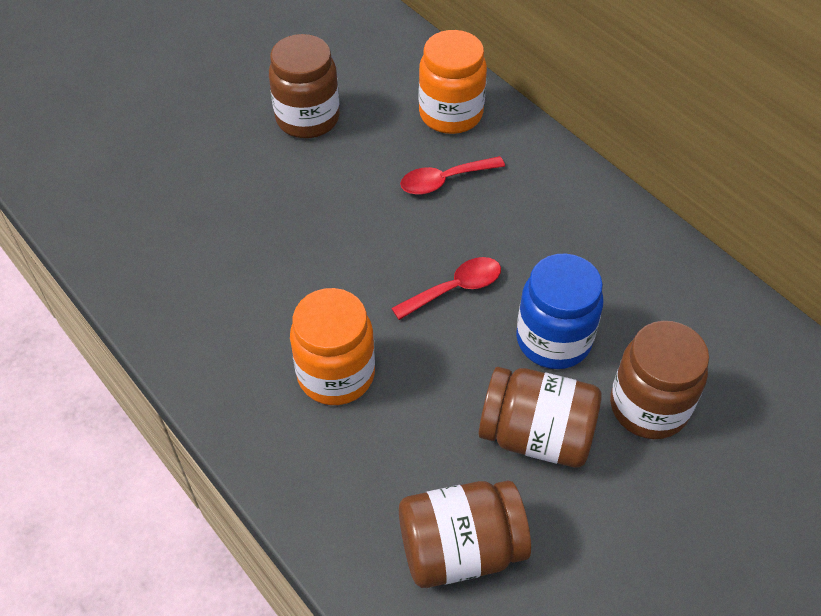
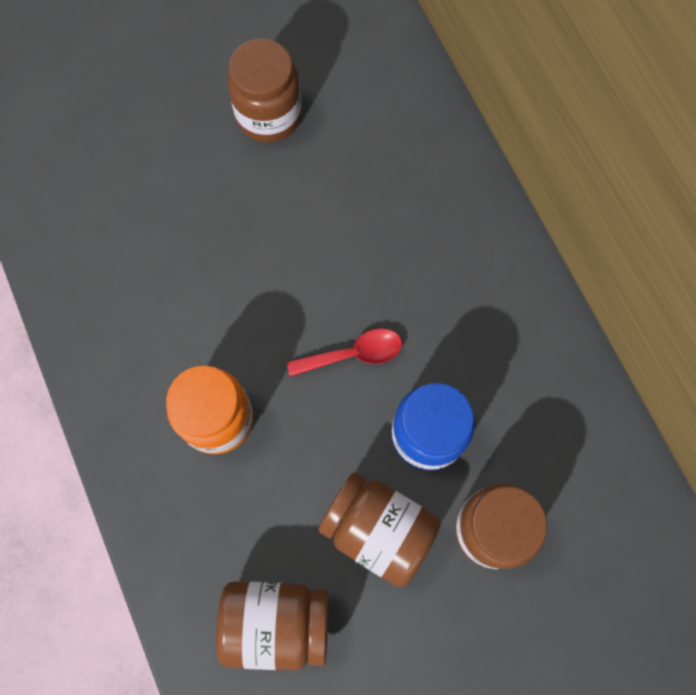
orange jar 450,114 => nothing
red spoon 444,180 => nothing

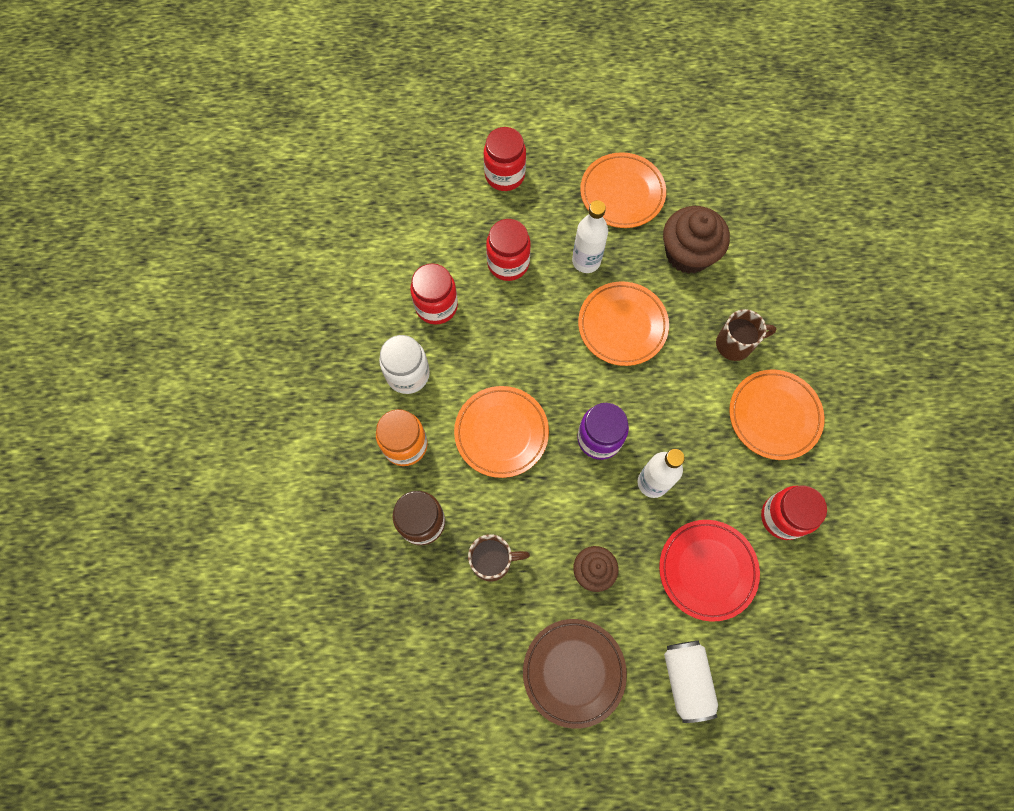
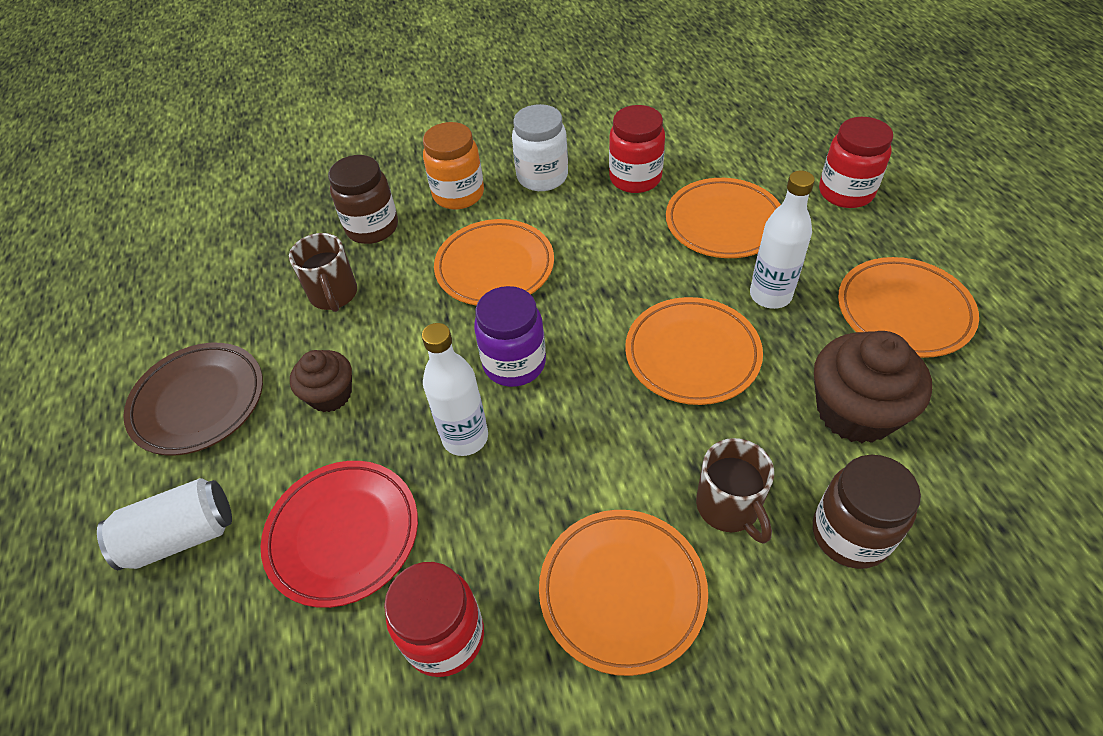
red jar 508,263 => orange plate 723,223
nothing => brown jar 850,534

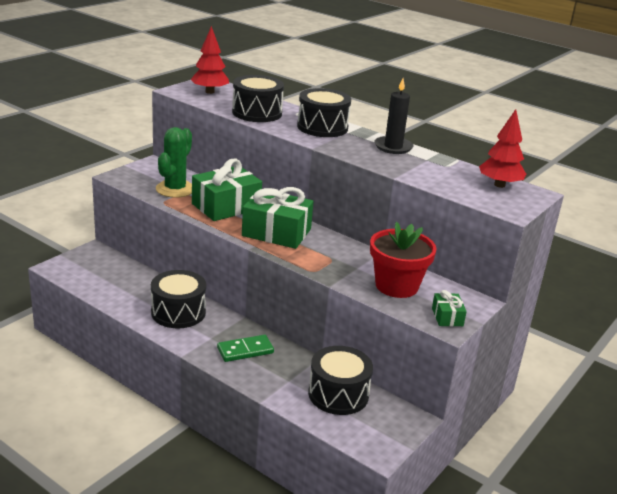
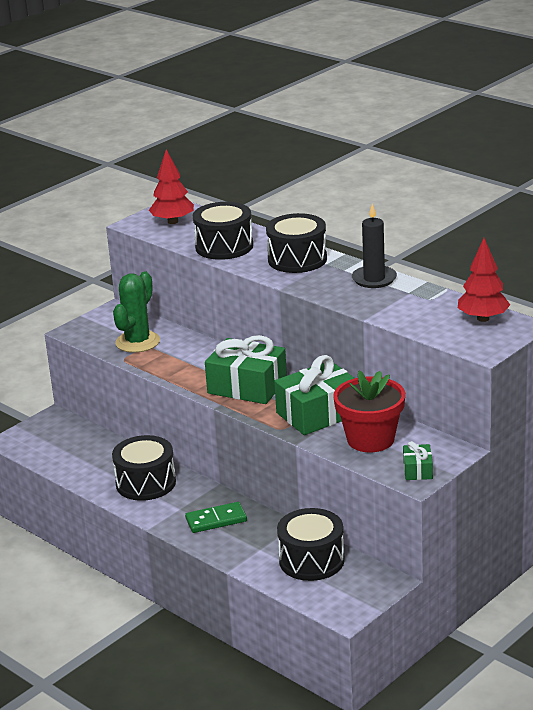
green gift 226,206 => green gift 318,413, moved

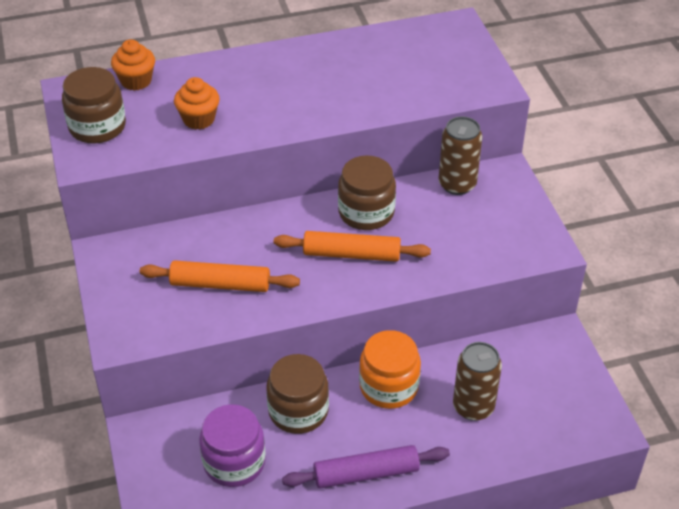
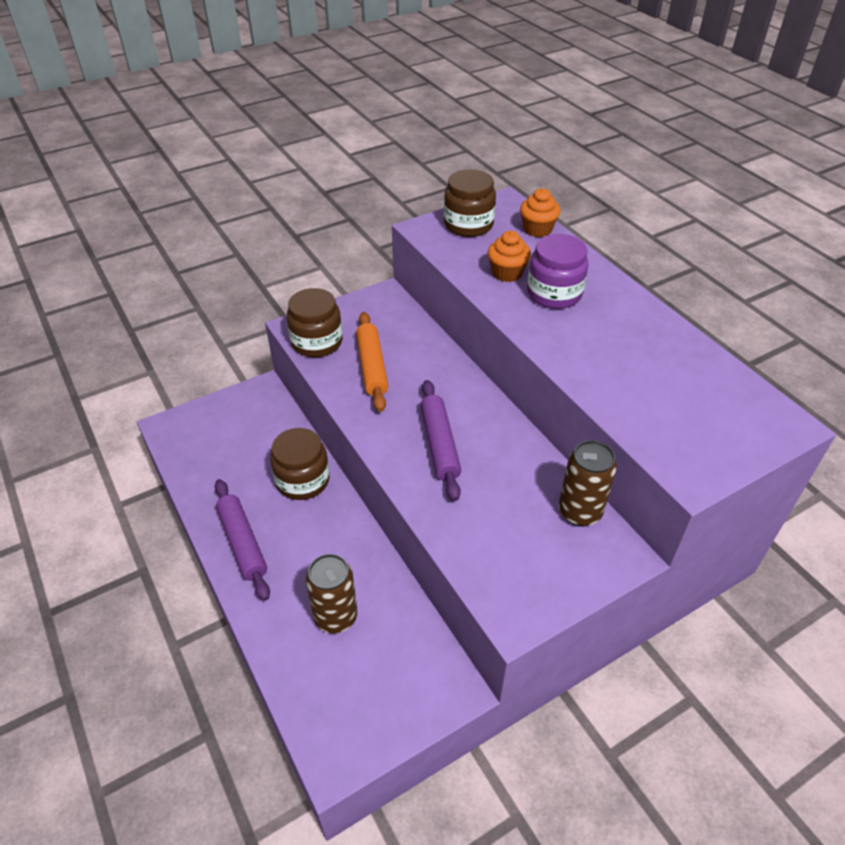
brown jar 366,212 => brown jar 317,342, moved
orange rolling pin 351,254 => purple rolling pin 439,444
orange jar 389,386 => nothing
purple jar 234,462 => purple jar 554,293, moved

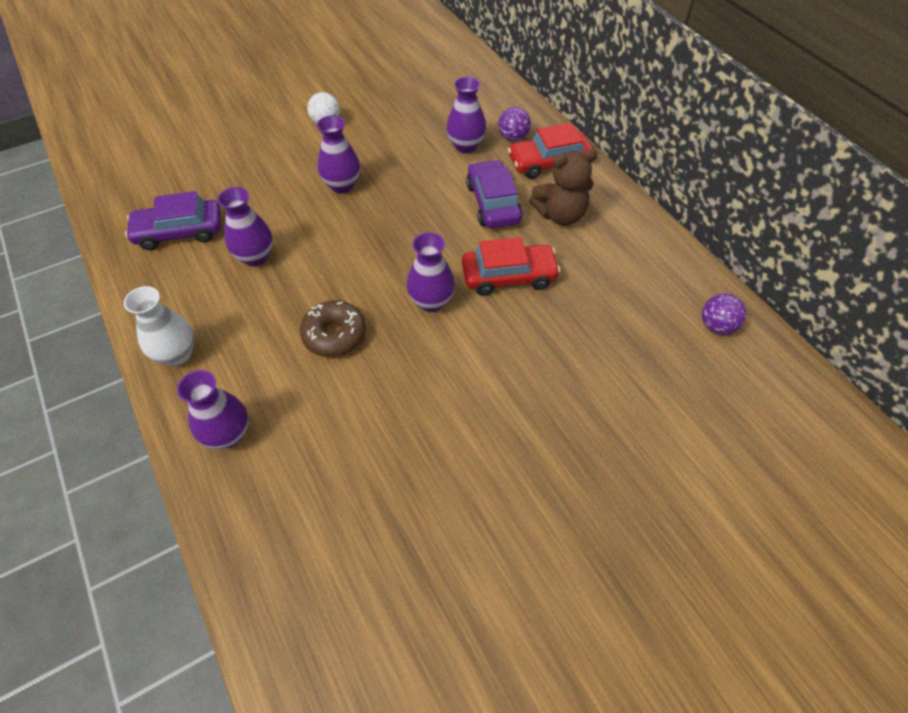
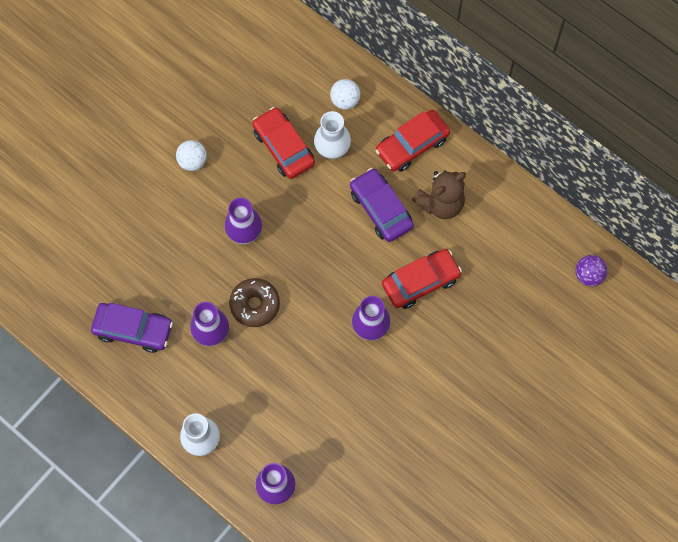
purple vase 466,146 => white vase 332,149
purple ball 513,138 => nothing
purple car 179,232 => purple car 133,329, 135 degrees counterclockwise
brown donut 334,335 => brown donut 255,305, moved
nothing => white ball 345,100
nothing => red car 283,147

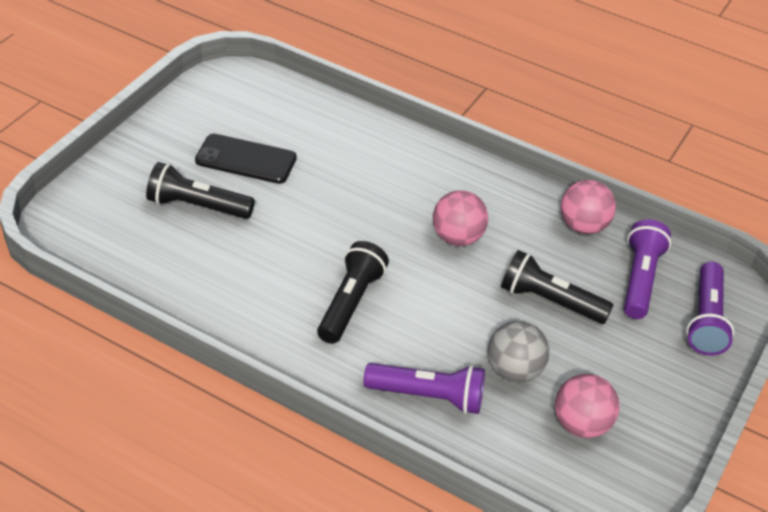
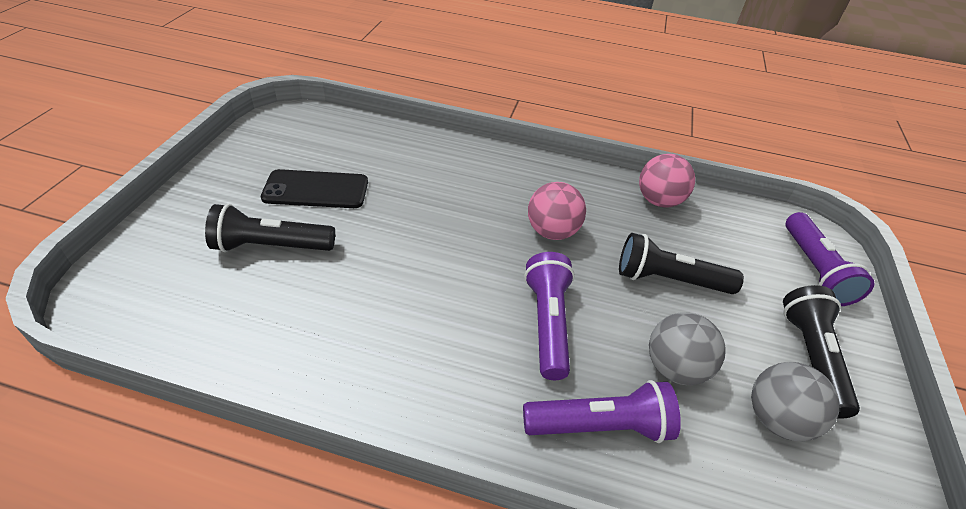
purple flashlight 640,279 => purple flashlight 547,323, moved
black flashlight 350,303 => black flashlight 811,358, moved
pink ball 581,424 => grey ball 776,419

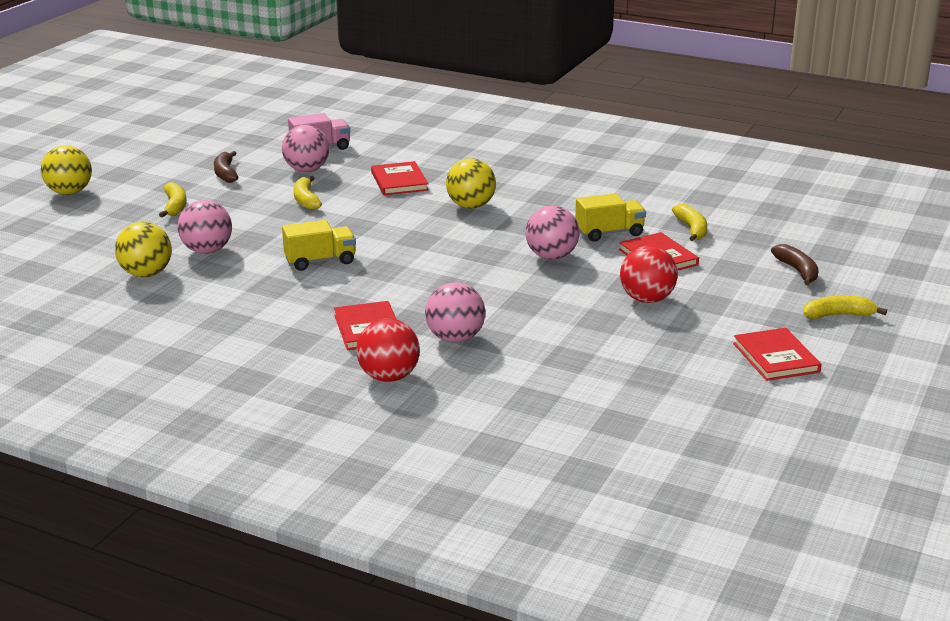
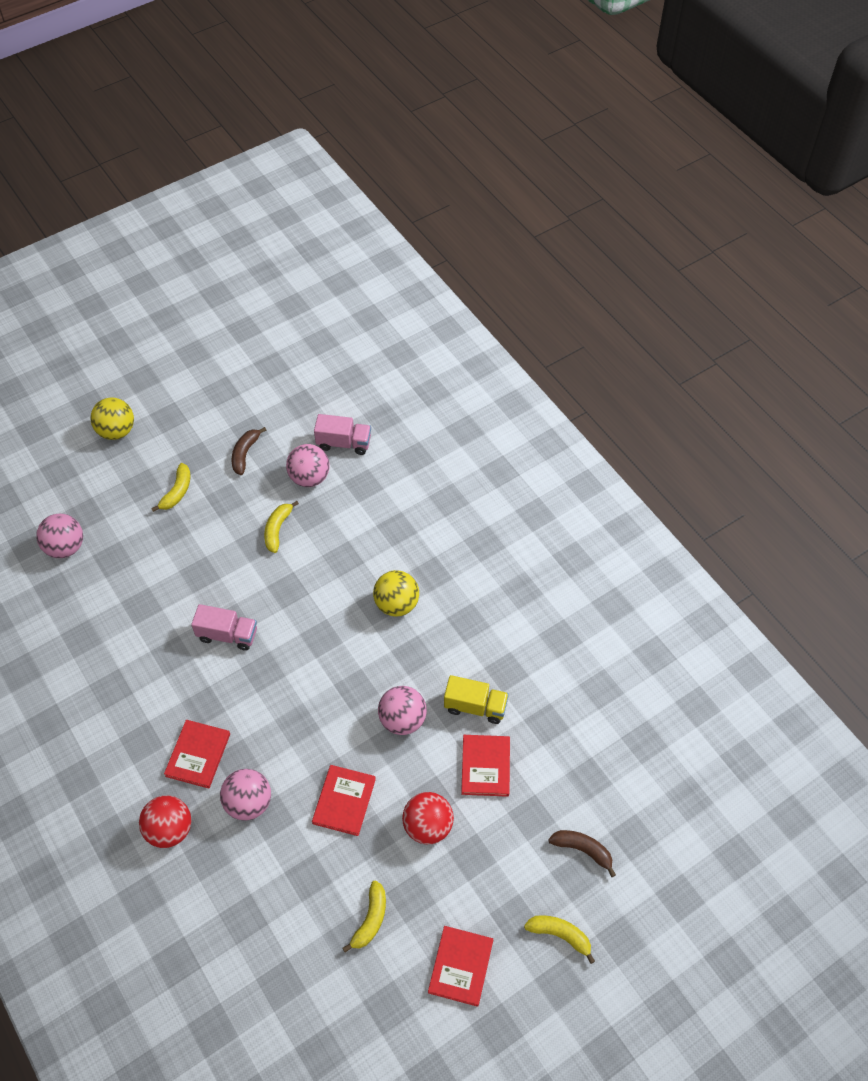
red book 399,181 => red book 344,801, moved
pink ball 207,251 => pink ball 65,547, moved
yellow banana 692,229 => yellow banana 370,919, moved
yellow truck 320,261 => pink truck 227,634
yellow ball 146,274 => nothing
brown banana 797,271 => brown banana 583,850, 75 degrees counterclockwise

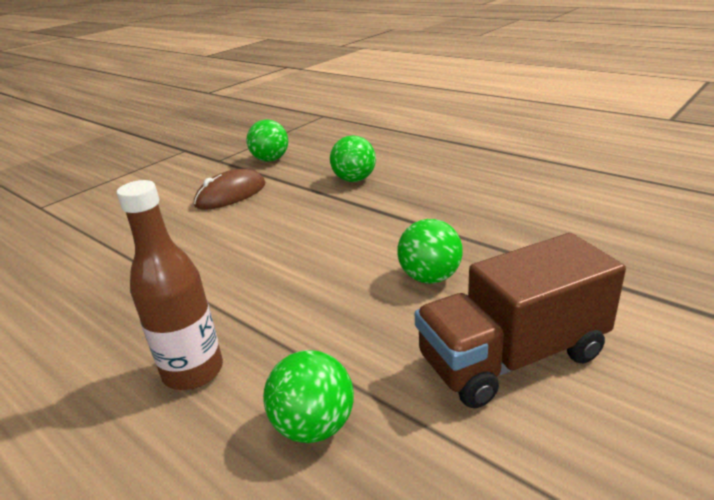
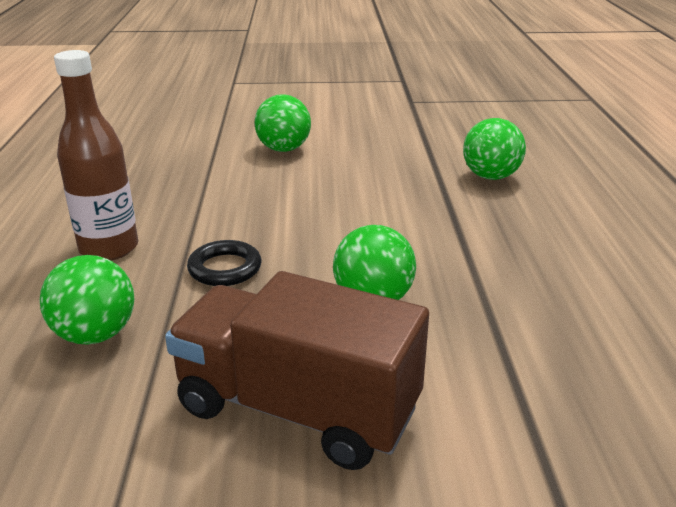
green ball 270,160 => green ball 283,149, moved
brown mouse 231,194 => nothing
nothing => black ring 225,268

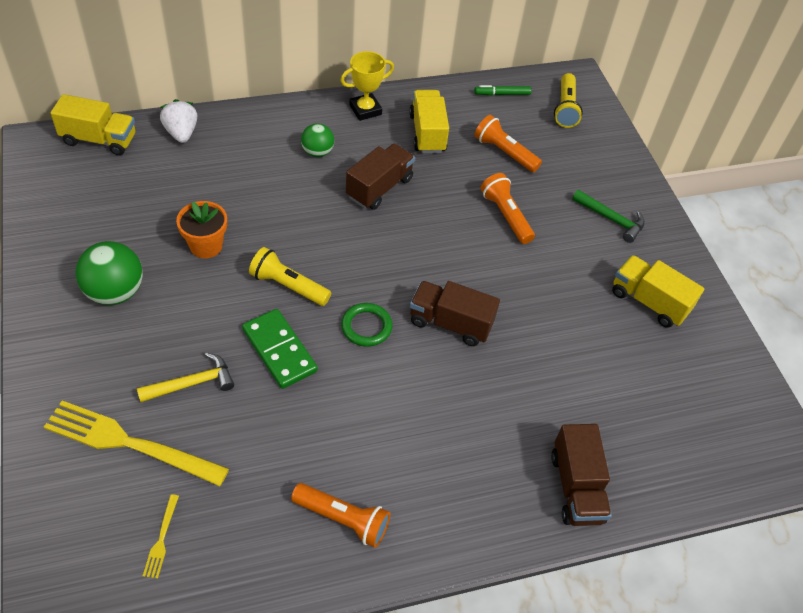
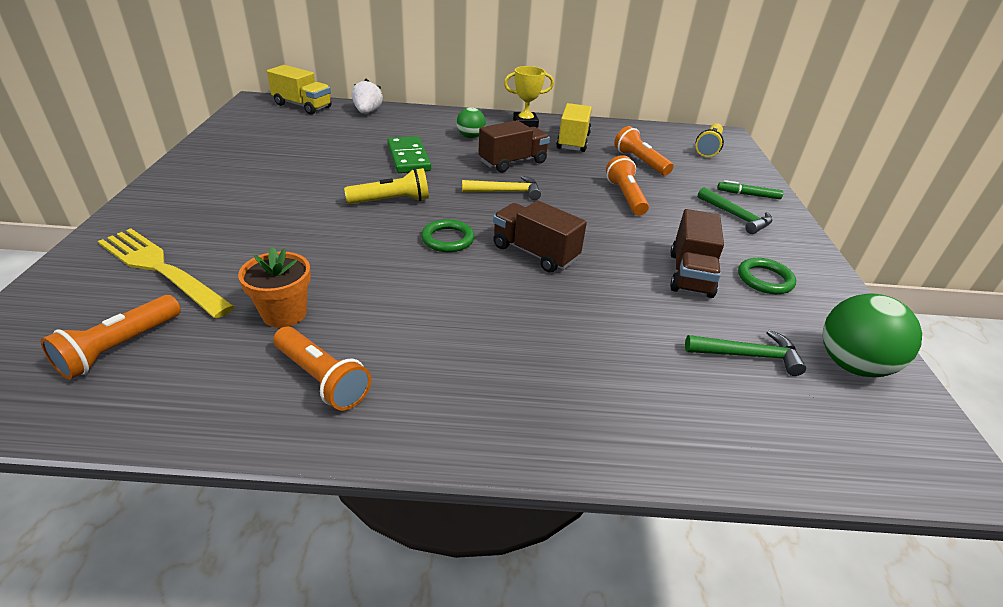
green marker 502,94 => green marker 748,195, moved
orange flower pot 206,246 => orange flower pot 284,313, moved
green ball 115,292 => green ball 851,365, moved
yellow flashlight 288,286 => yellow flashlight 392,201, 120 degrees clockwise
yellow truck 649,302 => green ring 765,279
green domino 279,350 => green domino 408,158, moved
yellow hammer 192,383 => yellow hammer 506,192, moved
brown truck 576,487 => brown truck 690,274, moved
yellow fork 161,540 => orange flashlight 119,347
nothing => green hammer 748,355

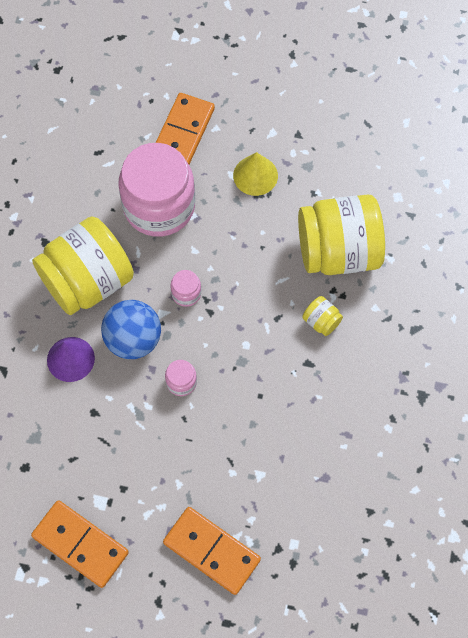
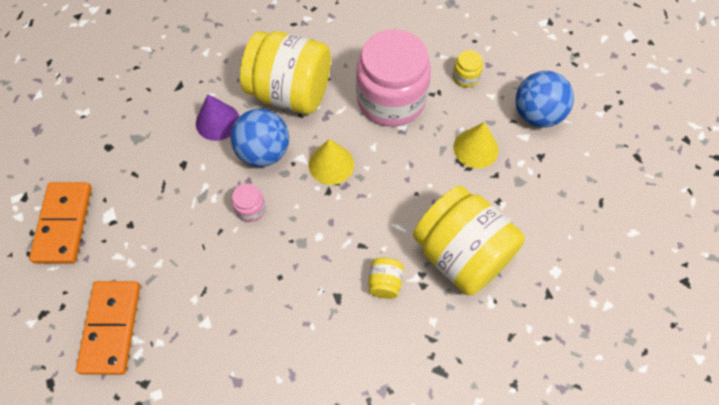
orange domino 182,134 => yellow jar 465,77
pink jar 186,293 => yellow cone 331,164
nothing => blue ball 537,115

